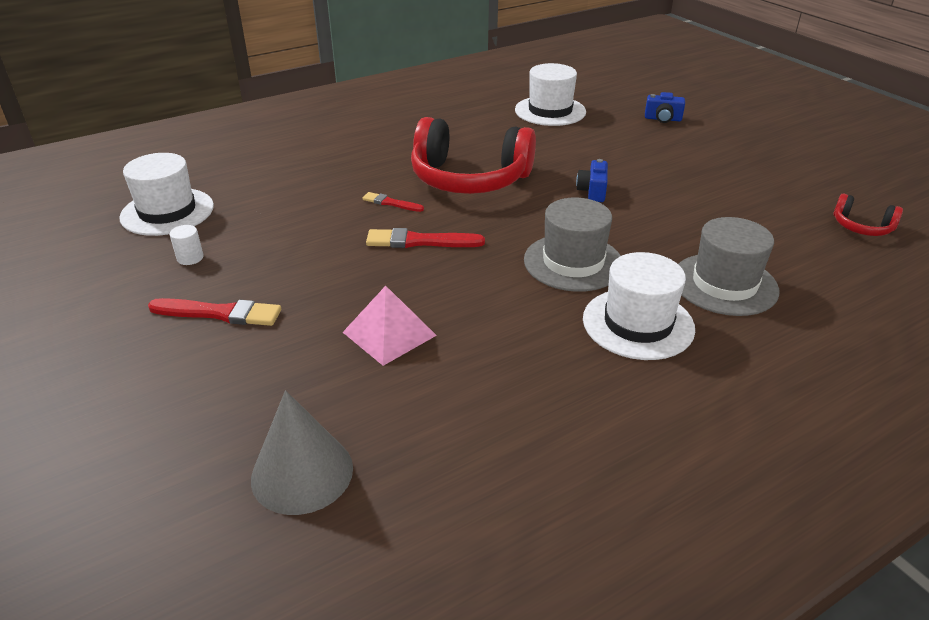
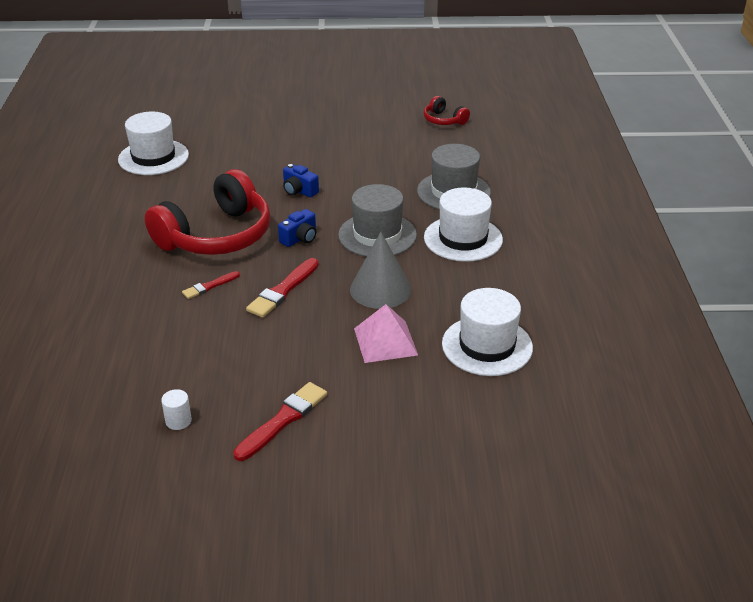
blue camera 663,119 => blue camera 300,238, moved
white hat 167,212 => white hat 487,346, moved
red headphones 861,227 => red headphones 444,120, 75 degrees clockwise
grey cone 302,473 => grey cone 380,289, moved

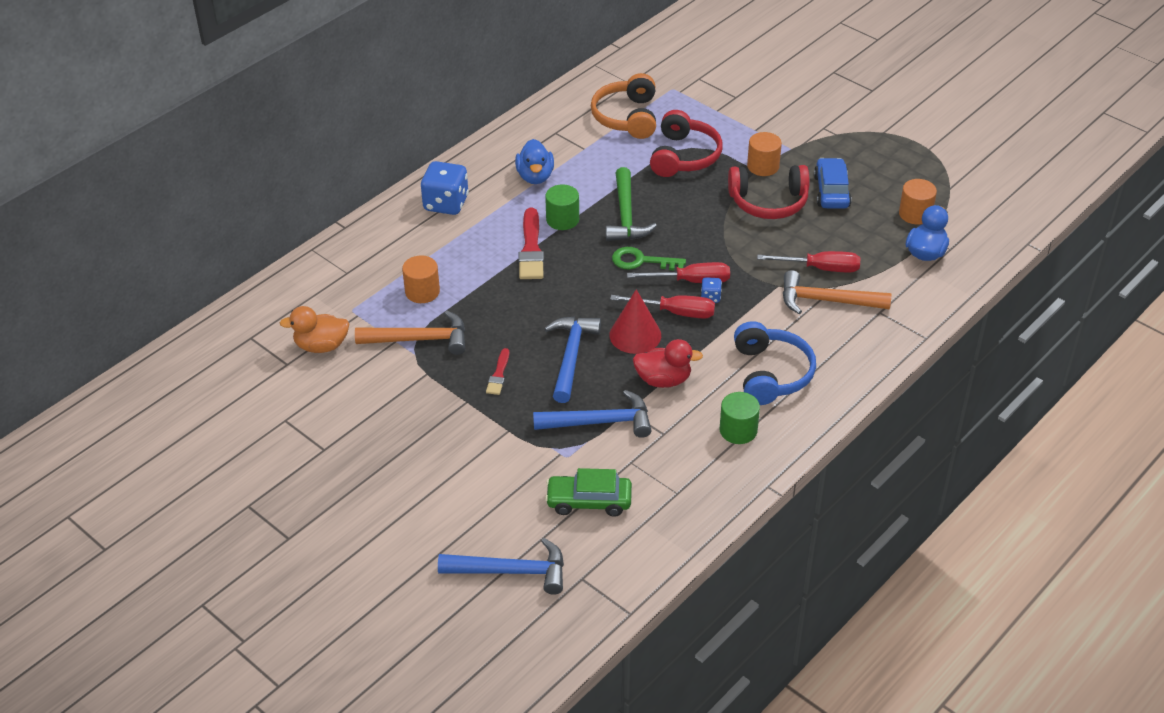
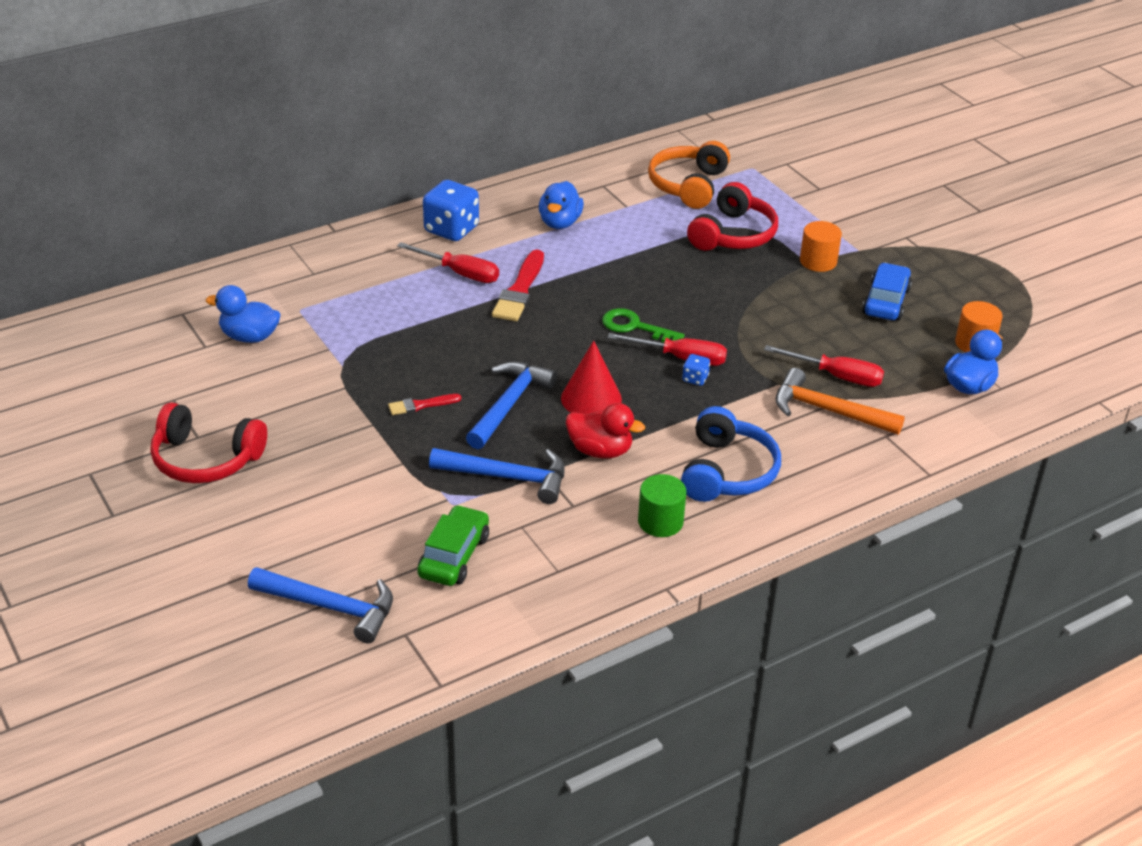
red headphones 768,202 => red headphones 206,459, moved
green hammer 626,215 => nothing
green cylinder 562,219 => nothing
orange cylinder 422,292 => nothing
red screwdriver 675,312 => red screwdriver 460,273, moved
orange duck 321,346 => blue duck 249,337
orange hammer 420,339 => nothing
red brush 498,374 => red brush 421,405, 45 degrees clockwise
green car 589,501 => green car 454,556, 90 degrees clockwise

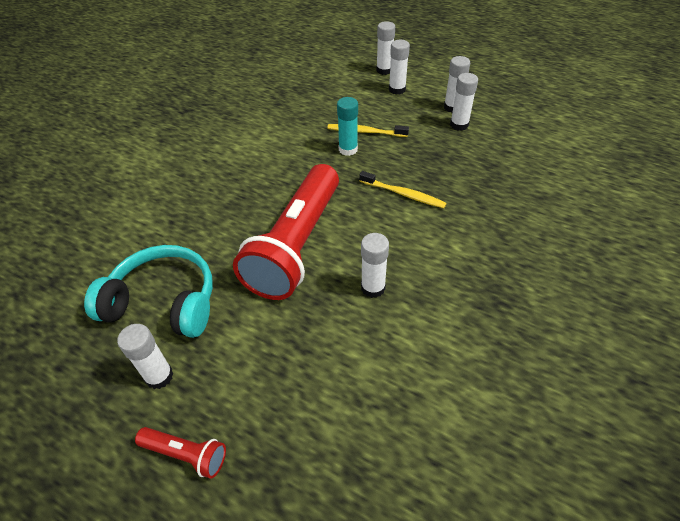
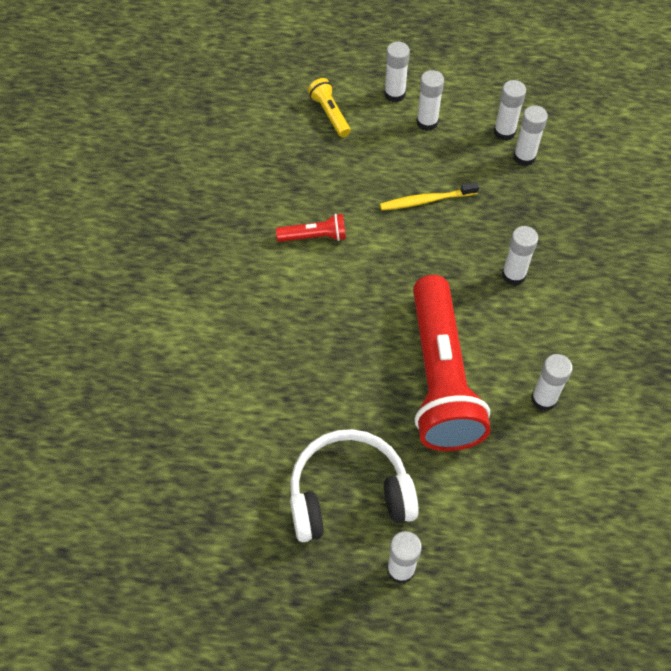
turquoise glue stick 348,149 => nothing
yellow toothbrush 403,194 => white glue stick 513,275
turquoise headphones 164,302 => white headphones 348,494
red flashlight 186,454 => red flashlight 314,236, moved
nothing => yellow flashlight 330,114

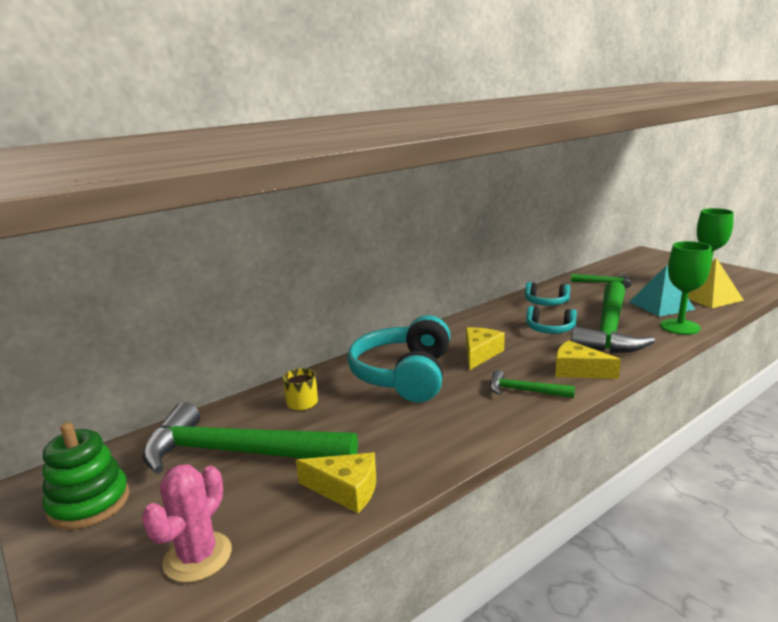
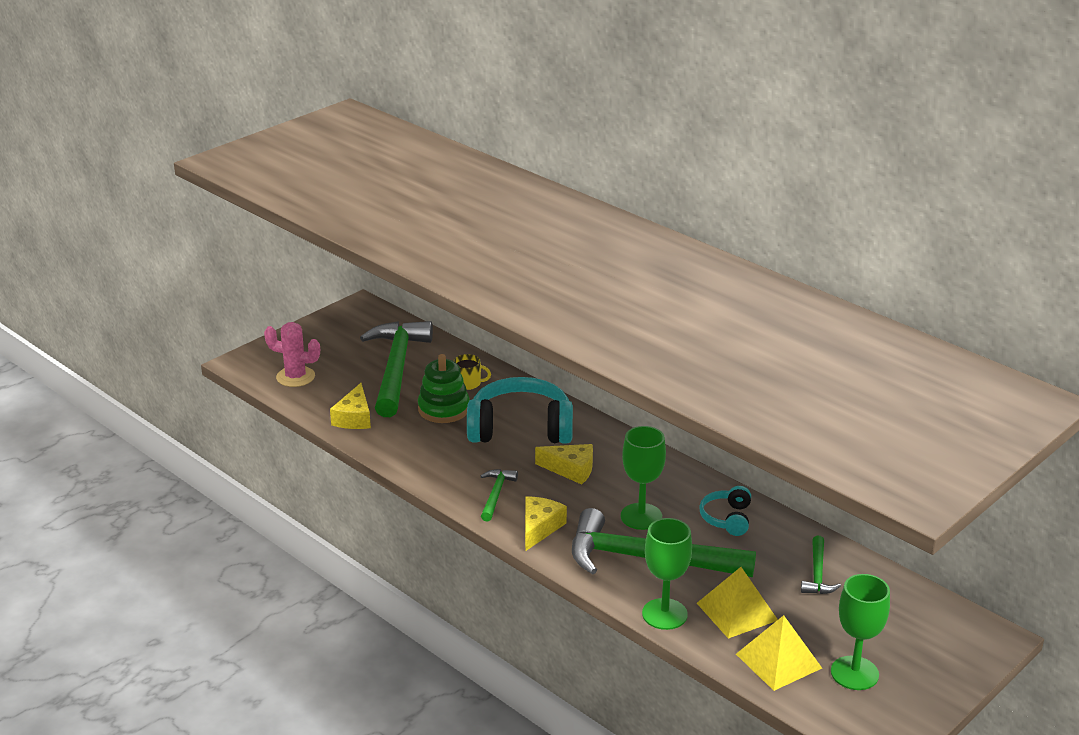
turquoise pyramid 661,305 => yellow pyramid 737,611
turquoise headphones 550,329 => green goblet 641,516
green stacking toy 89,503 => green stacking toy 443,409, moved

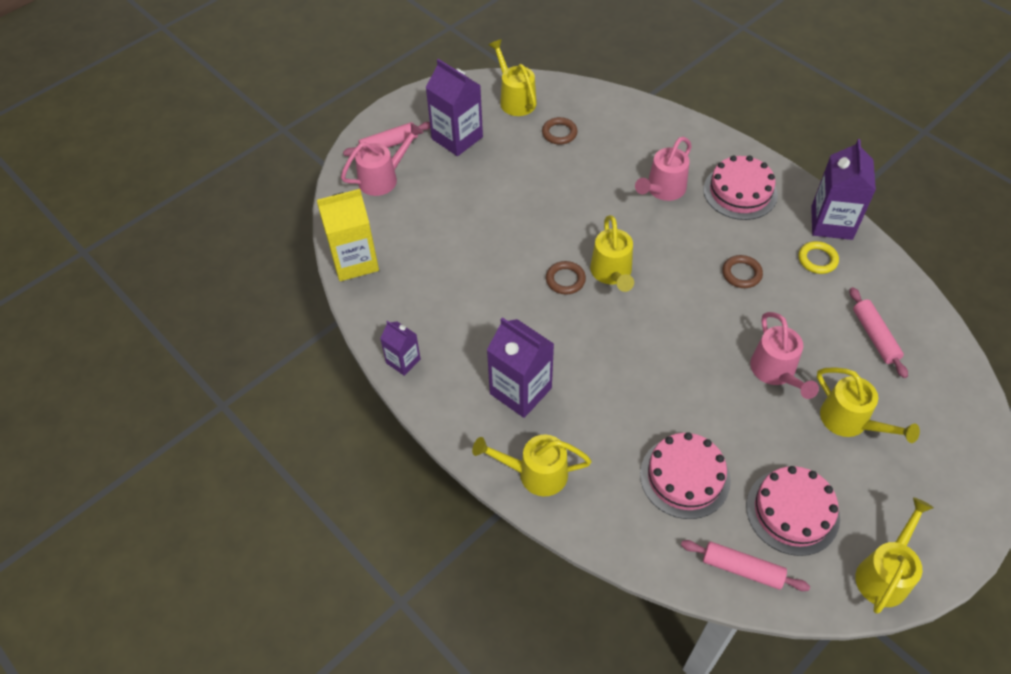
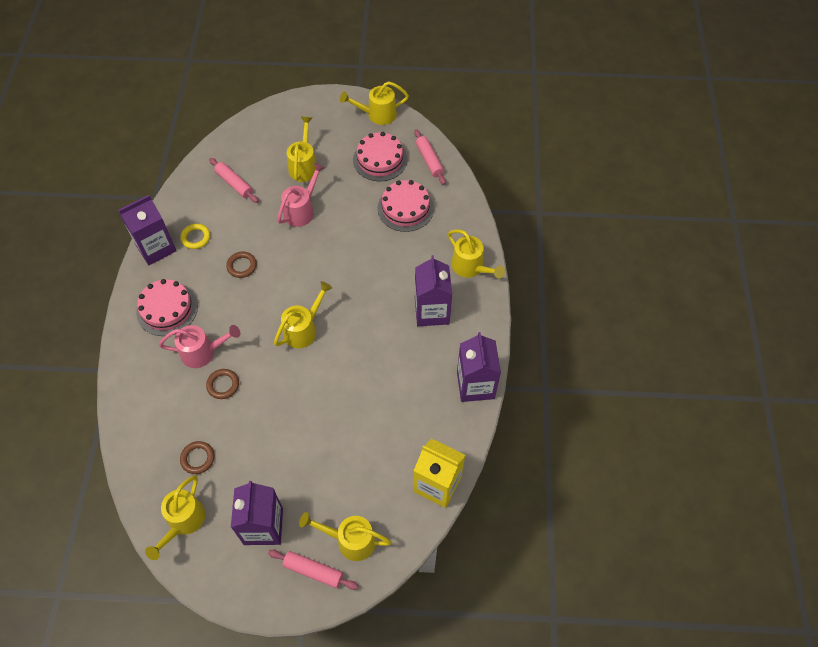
pink watering can 383,178 => yellow watering can 350,540
brown ring 565,280 => brown ring 223,385, moved
pink rolling pin 875,336 => pink rolling pin 234,184, 75 degrees counterclockwise
purple carton 403,361 => purple carton 475,385, x1.75

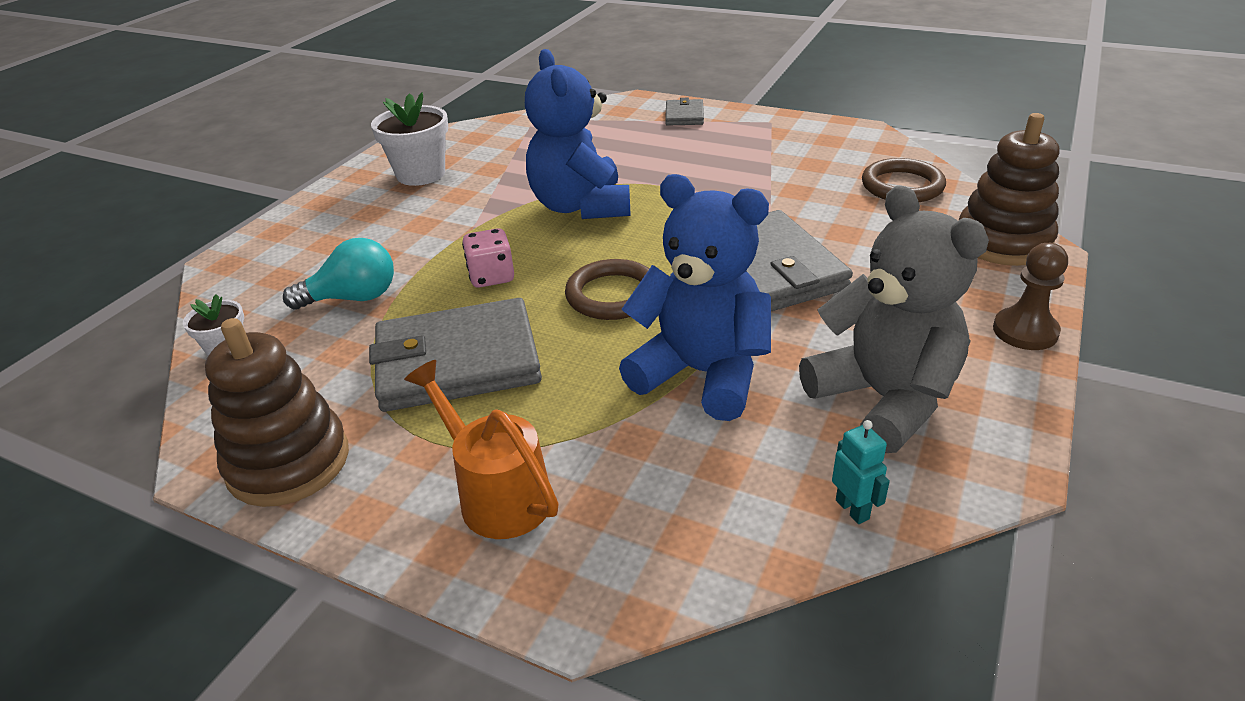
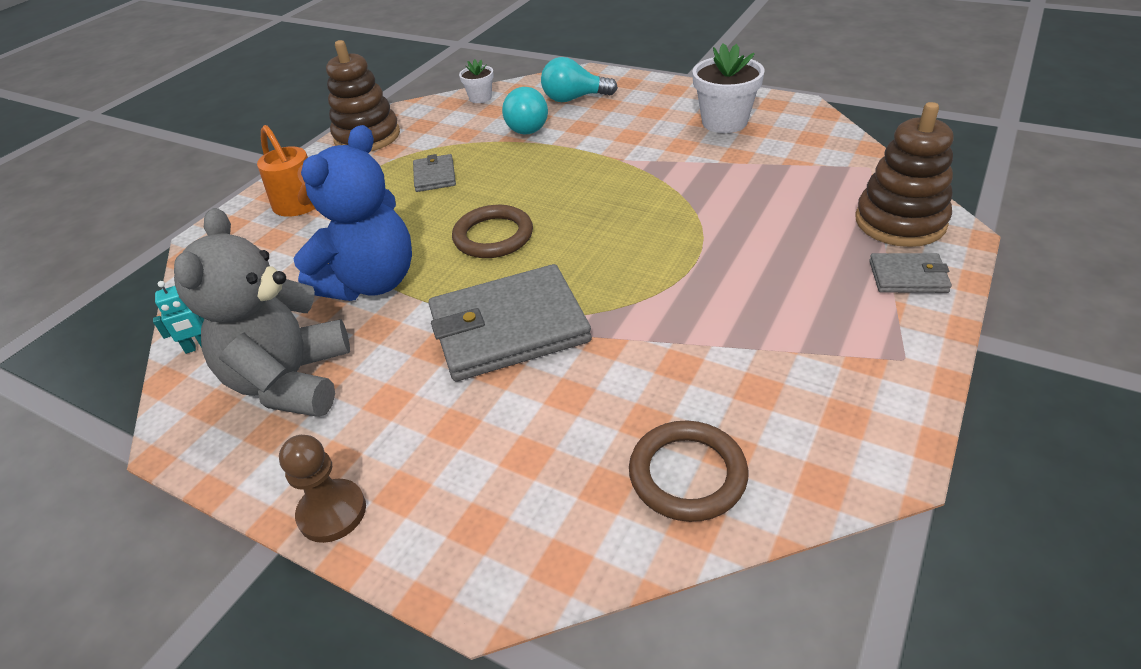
blue teddy bear 580,206 => nothing
brown stacking toy 1003,242 => brown stacking toy 900,222, moved
grey teddy bear 884,399 => grey teddy bear 291,381, 120 degrees clockwise
pink dice 491,277 => nothing
grey wallet 457,361 => grey wallet 434,176, x0.48
orange watering can 497,494 => orange watering can 302,205, 90 degrees clockwise
nothing => turquoise light bulb 574,99

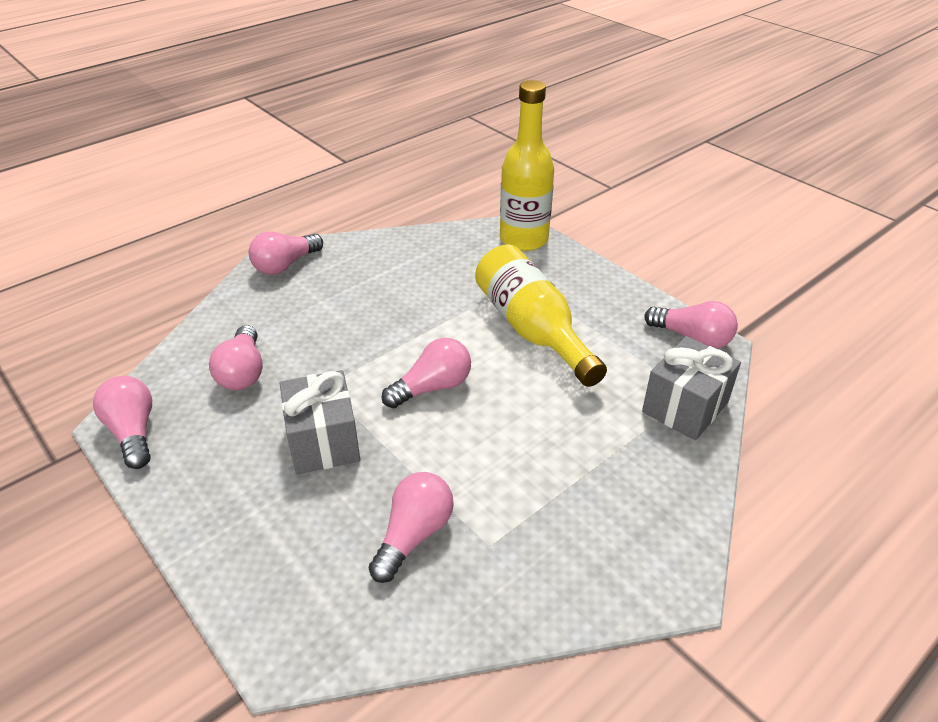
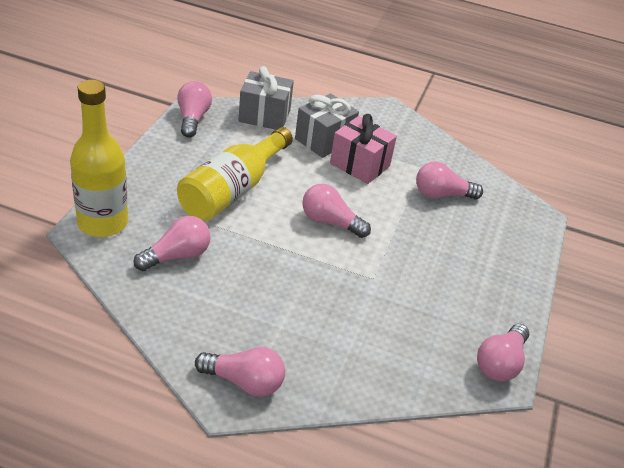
pink light bulb 243,372 => pink light bulb 177,256, moved
grey gift 323,441 => grey gift 324,140, moved
nothing => pink gift 360,165

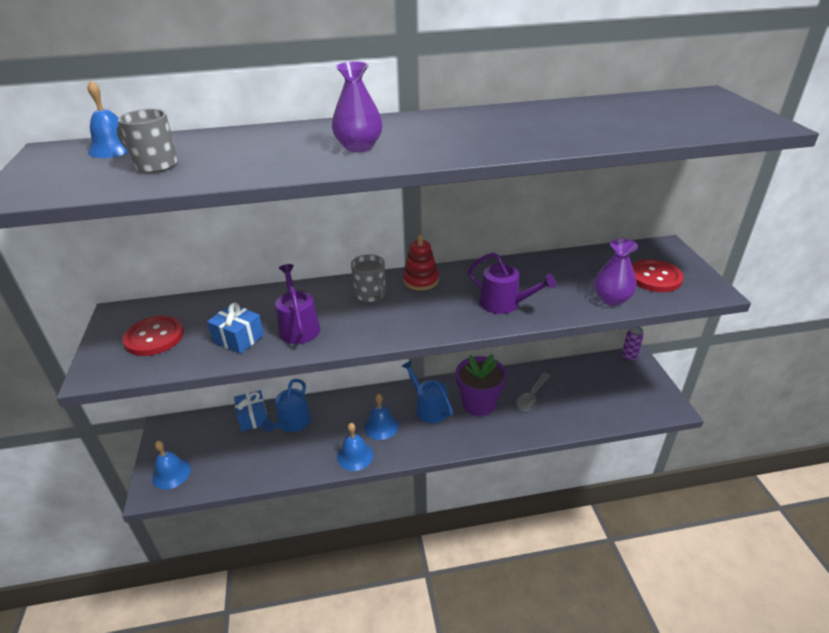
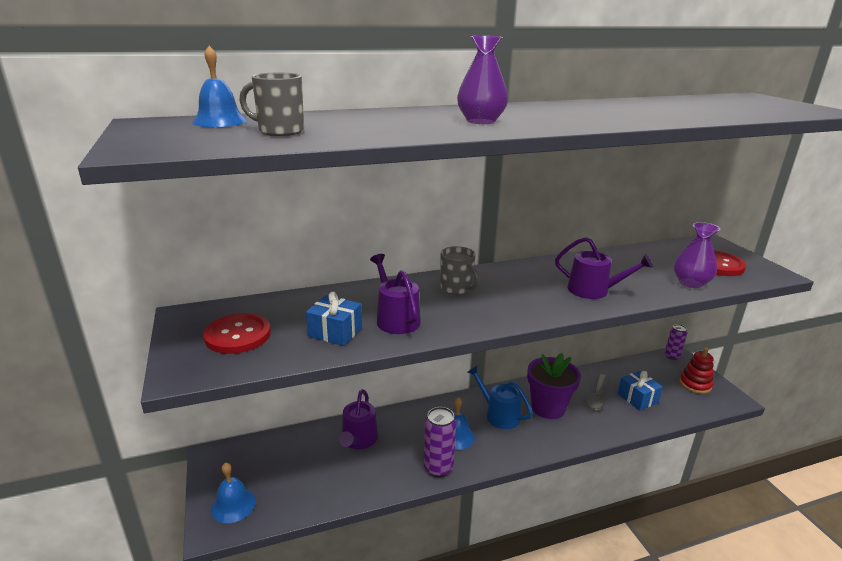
red stacking toy 421,280 => red stacking toy 695,384, moved
blue watering can 292,423 => purple watering can 358,440
blue gift 253,417 => blue gift 637,398, moved
blue bell 355,456 => purple can 438,468

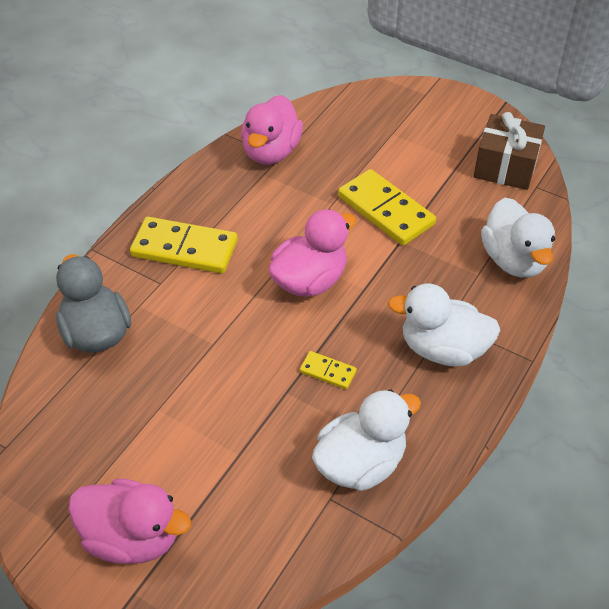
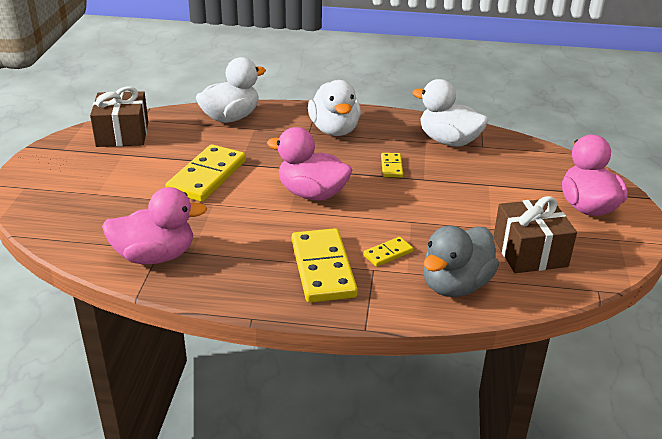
nothing => brown gift 529,252
nothing => yellow domino 388,253

